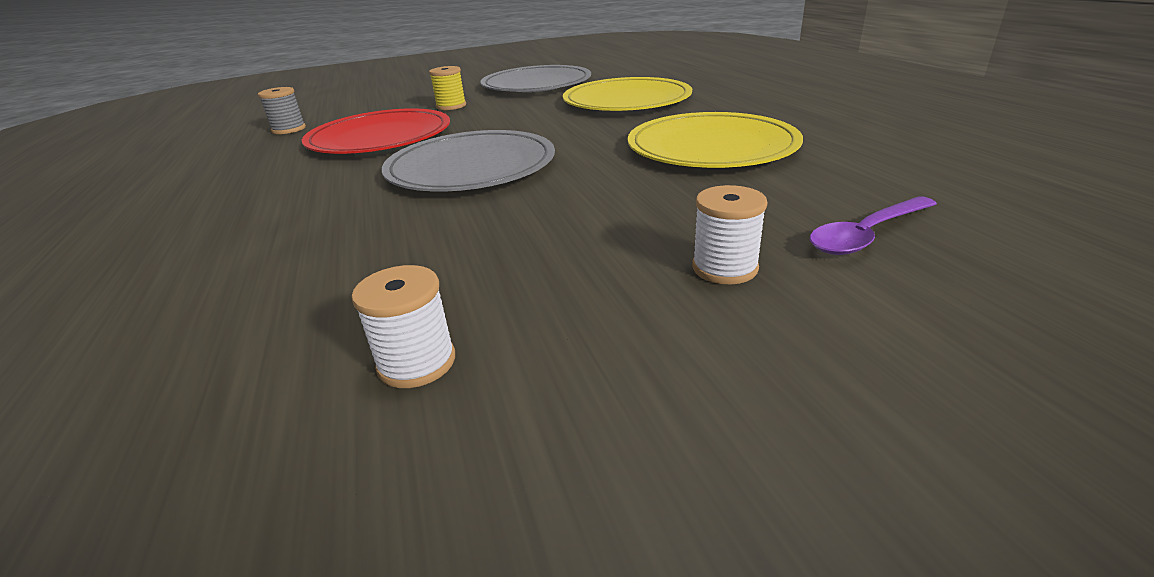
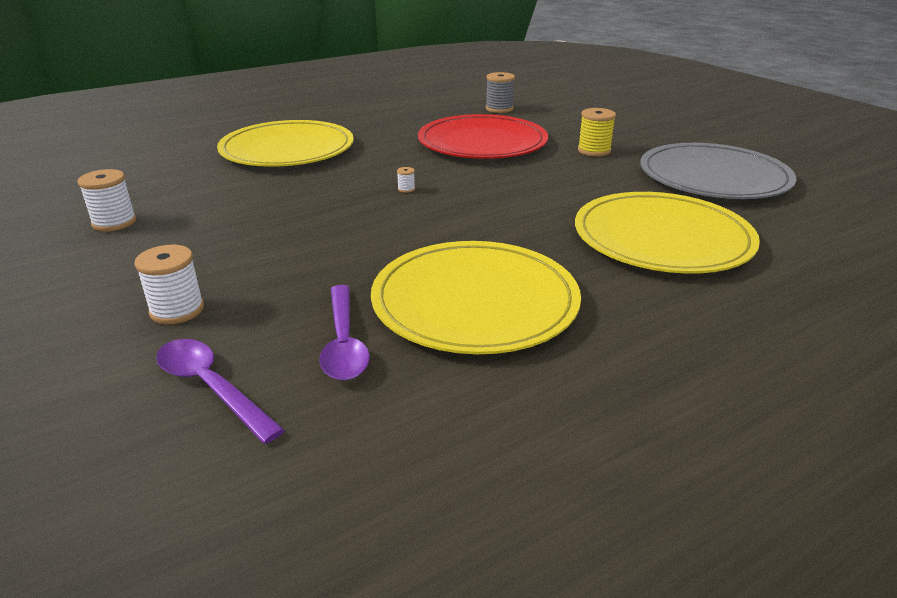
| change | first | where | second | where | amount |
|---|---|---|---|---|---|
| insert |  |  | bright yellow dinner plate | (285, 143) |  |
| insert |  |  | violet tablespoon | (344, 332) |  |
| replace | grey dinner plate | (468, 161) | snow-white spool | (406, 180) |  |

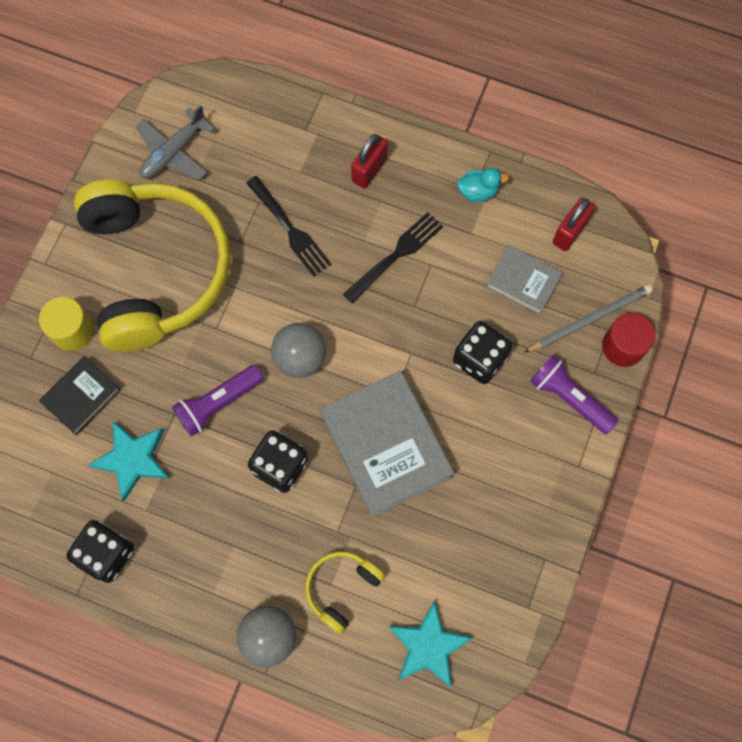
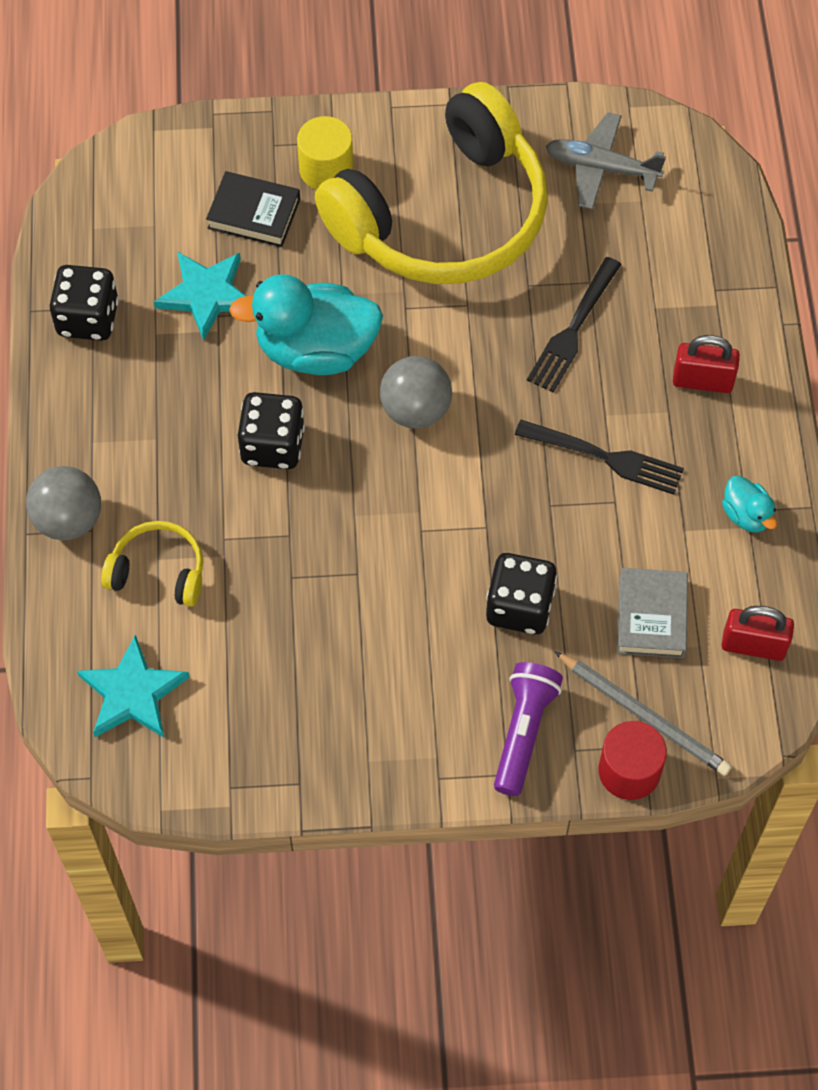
| change | first | where | second | where | amount |
|---|---|---|---|---|---|
| delete | grey hardcover | (387, 444) |  |  |  |
| replace | violet torch | (218, 401) | aqua rubber duck | (306, 324) |  |

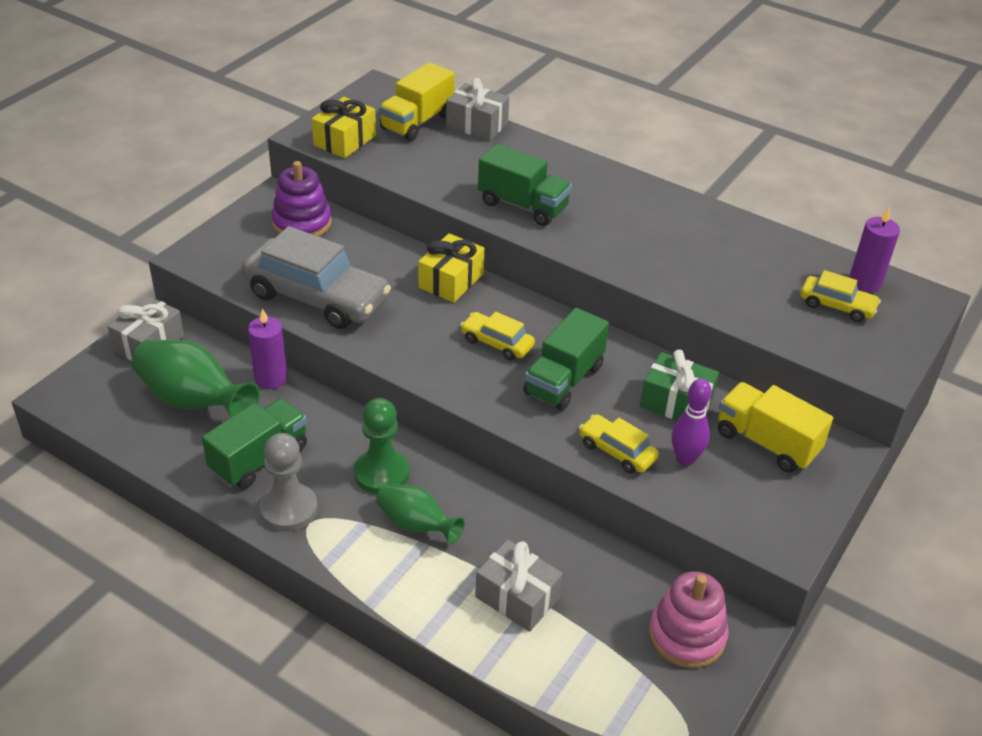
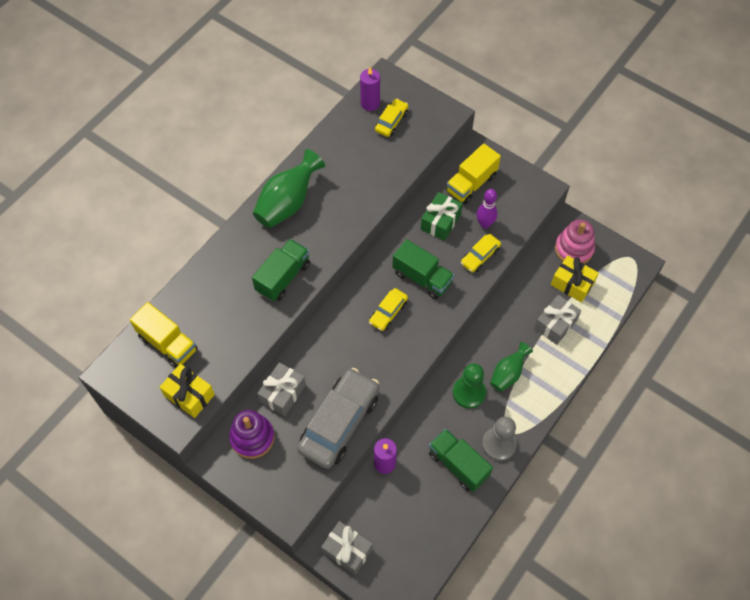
| change | first | where | second | where | amount |
|---|---|---|---|---|---|
| move | leaf-green tall vase | (196, 378) |  | (289, 188) |  |
| move | bright yellow present | (451, 268) |  | (575, 279) |  |
| move | grey present | (477, 109) |  | (281, 389) |  |

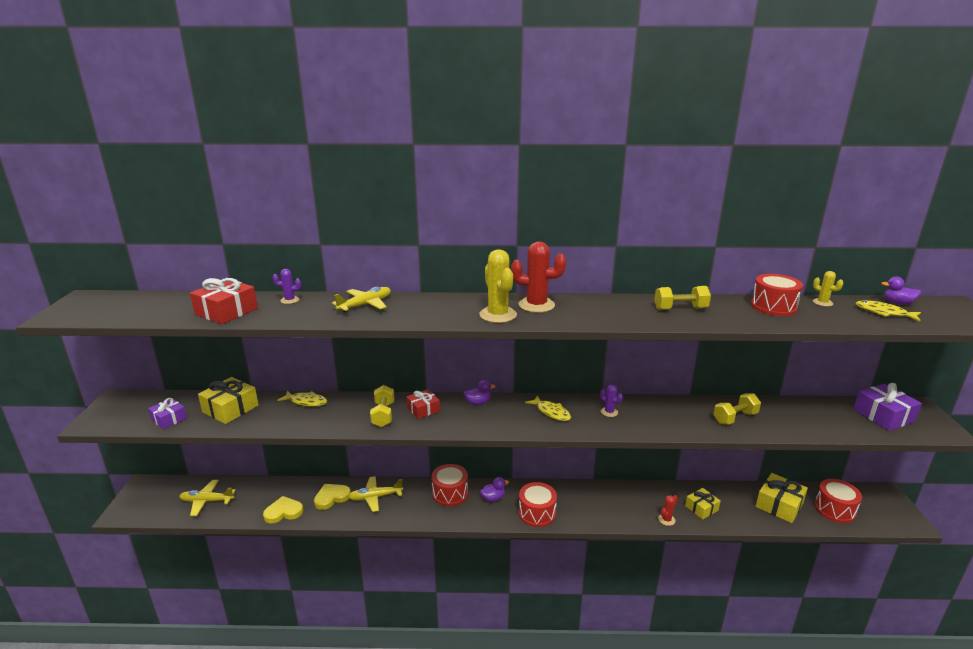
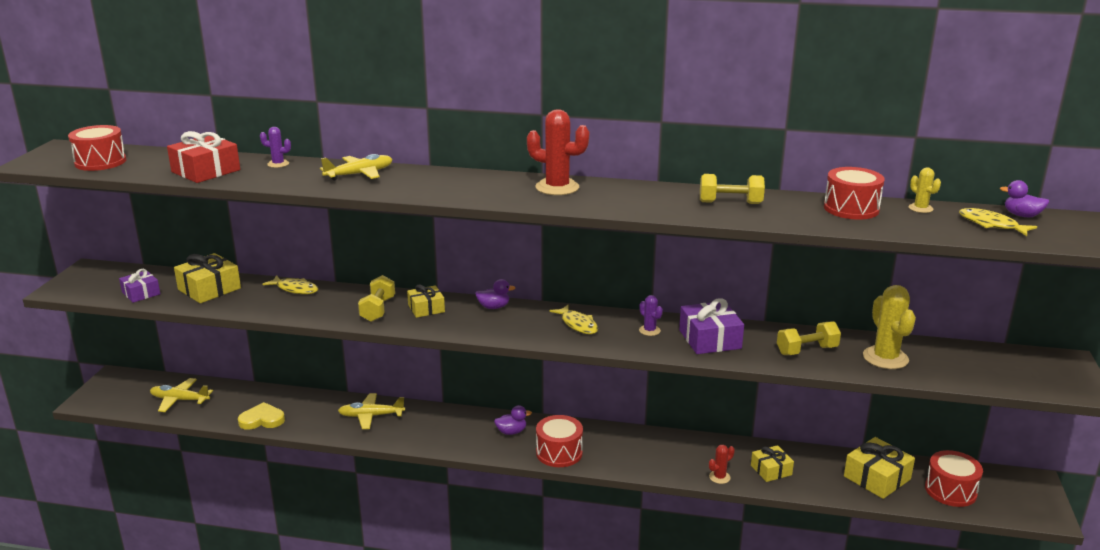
| change | first | where | second | where | amount |
|---|---|---|---|---|---|
| delete | bright yellow heart shape | (332, 497) |  |  |  |
| move | red drum | (449, 485) |  | (97, 148) |  |
| move | bright yellow cactus | (498, 286) |  | (889, 327) |  |
| move | violet present | (887, 407) |  | (711, 326) |  |
| recolor | red present | (423, 404) | bright yellow present | (426, 301) |  |

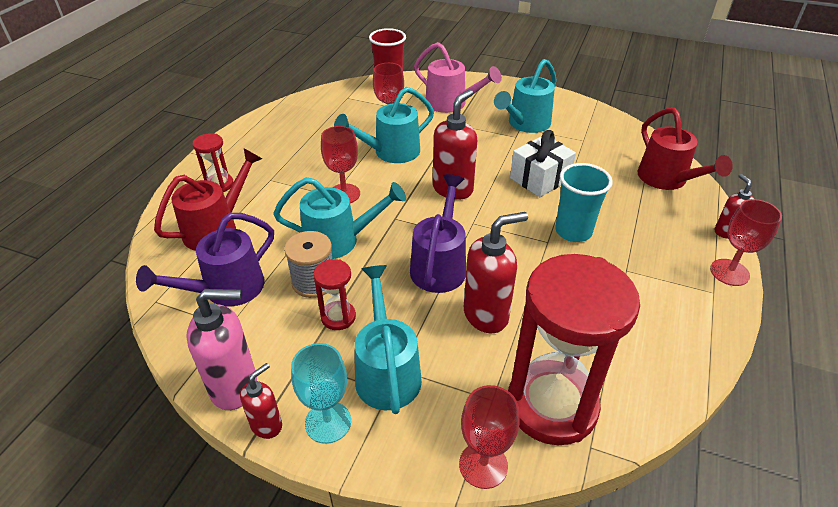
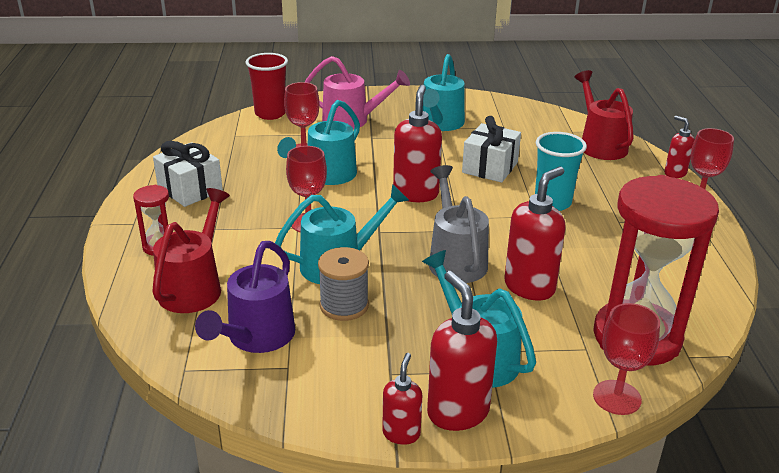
| change | first | where | second | where | amount |
|---|---|---|---|---|---|
| delete | pink pump bottle | (221, 349) |  |  |  |
| delete | red hourglass | (334, 294) |  |  |  |
| insert |  |  | snow-white present | (188, 174) |  |
| replace | aqua chalice | (321, 393) | red pump bottle | (462, 351) |  |
| recolor | violet watering can | (438, 233) | grey watering can | (459, 224) |  |
| rotate | red watering can | (685, 149) |  | (604, 115) | 150 degrees counterclockwise |

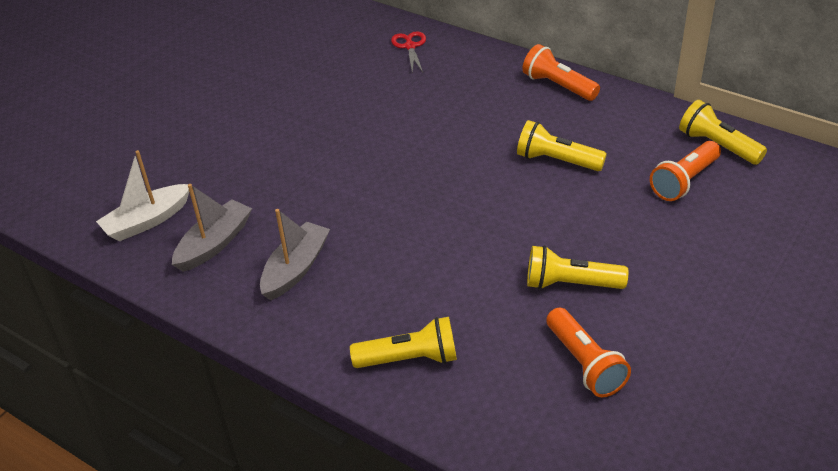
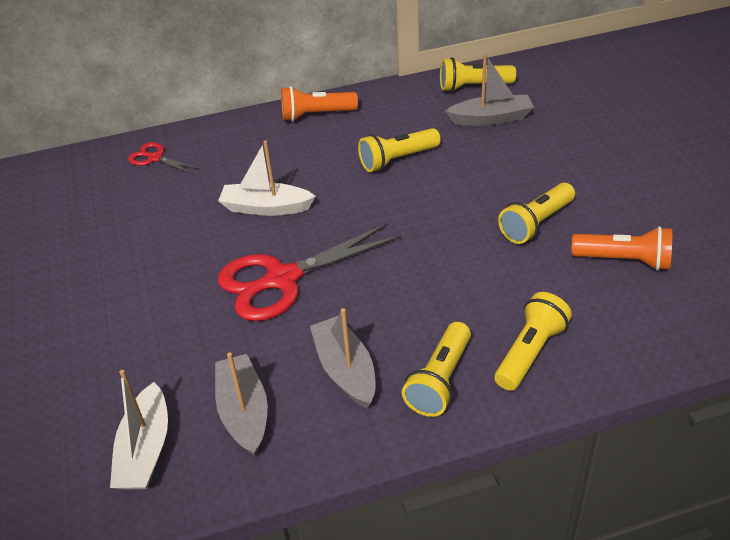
| change | first | where | second | where | amount |
|---|---|---|---|---|---|
| insert |  |  | snow-white boat | (267, 178) |  |
| insert |  |  | red shears | (309, 272) |  |
| insert |  |  | bright yellow torch | (436, 369) |  |
| replace | orange-coloured torch | (685, 171) | grey boat | (489, 90) |  |

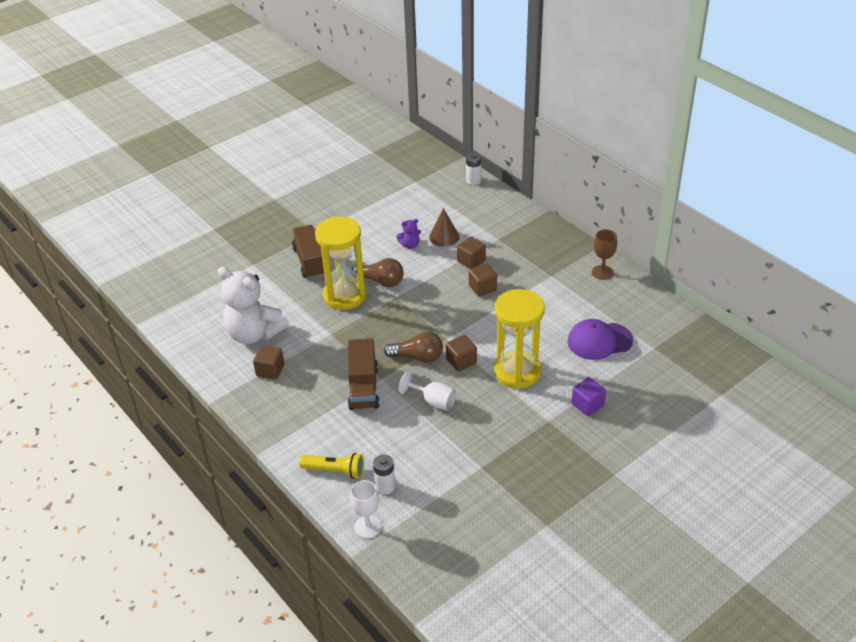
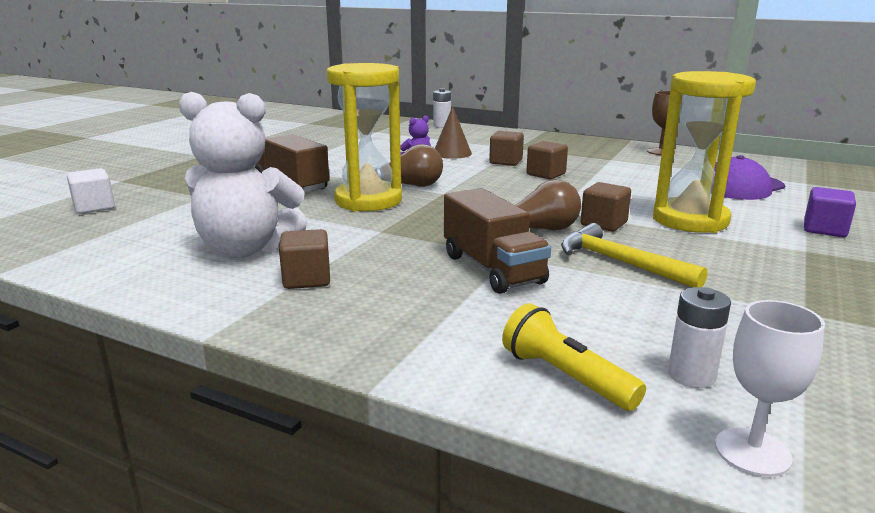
| change | first | where | second | where | amount |
|---|---|---|---|---|---|
| insert |  |  | snow-white cube | (91, 191) |  |
| replace | snow-white chalice | (427, 391) | bright yellow hammer | (634, 255) |  |
| rotate | bright yellow torch | (331, 466) |  | (574, 357) | 120 degrees counterclockwise |

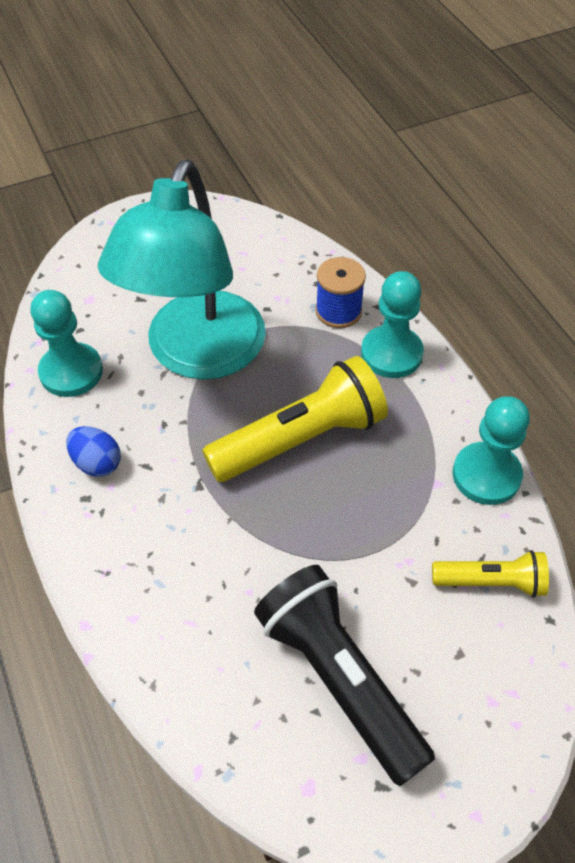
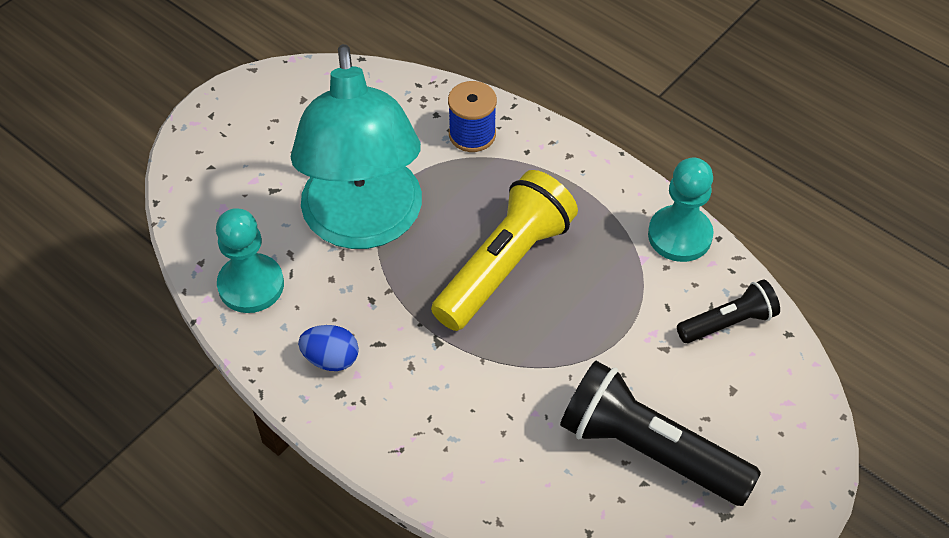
| change | first | where | second | where | amount |
|---|---|---|---|---|---|
| delete | aqua game pawn | (392, 324) |  |  |  |
| recolor | bright yellow torch | (490, 573) | jet-black torch | (728, 311) |  |

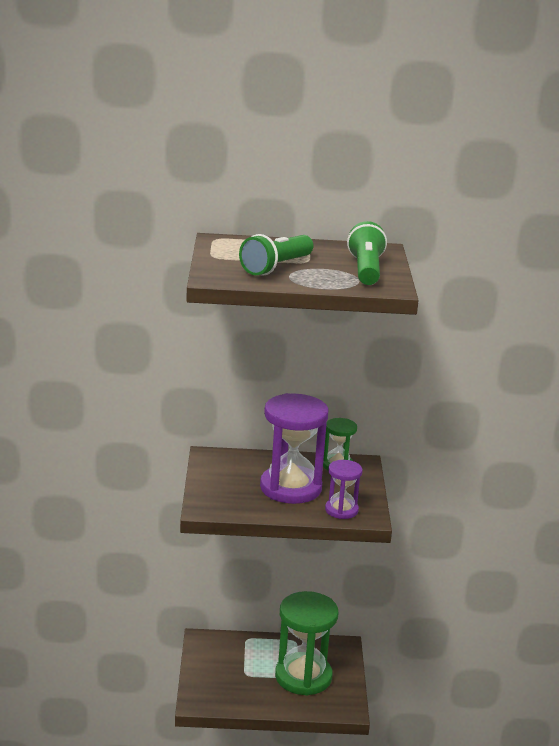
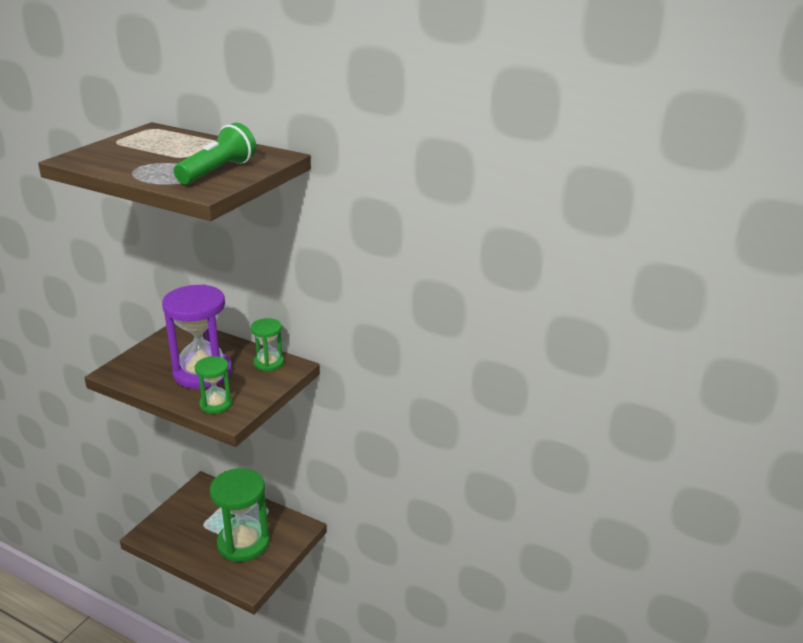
| change | first | where | second | where | amount |
|---|---|---|---|---|---|
| delete | leaf-green torch | (276, 255) |  |  |  |
| recolor | violet hourglass | (343, 489) | leaf-green hourglass | (214, 385) |  |

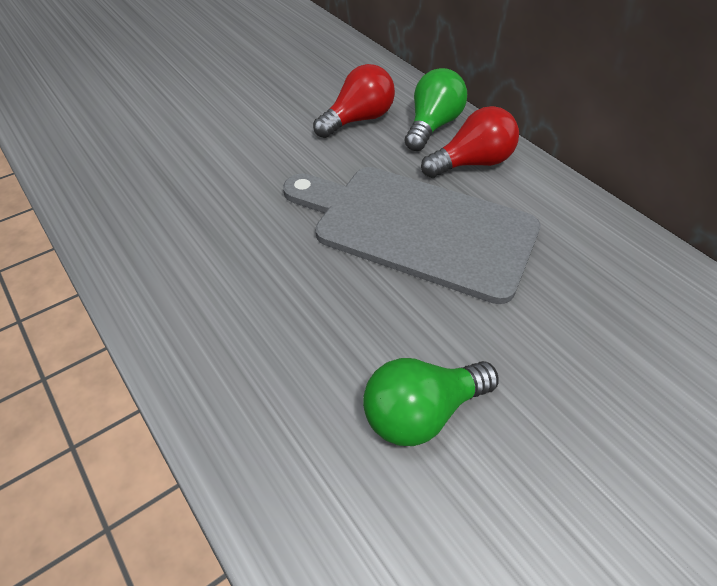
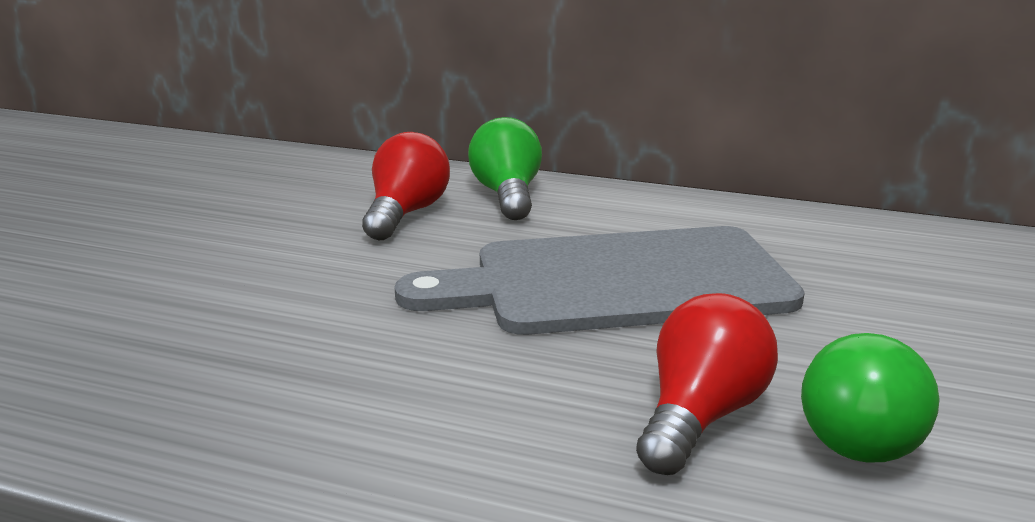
| change | first | where | second | where | amount |
|---|---|---|---|---|---|
| move | red lightbulb | (470, 142) |  | (707, 384) |  |

